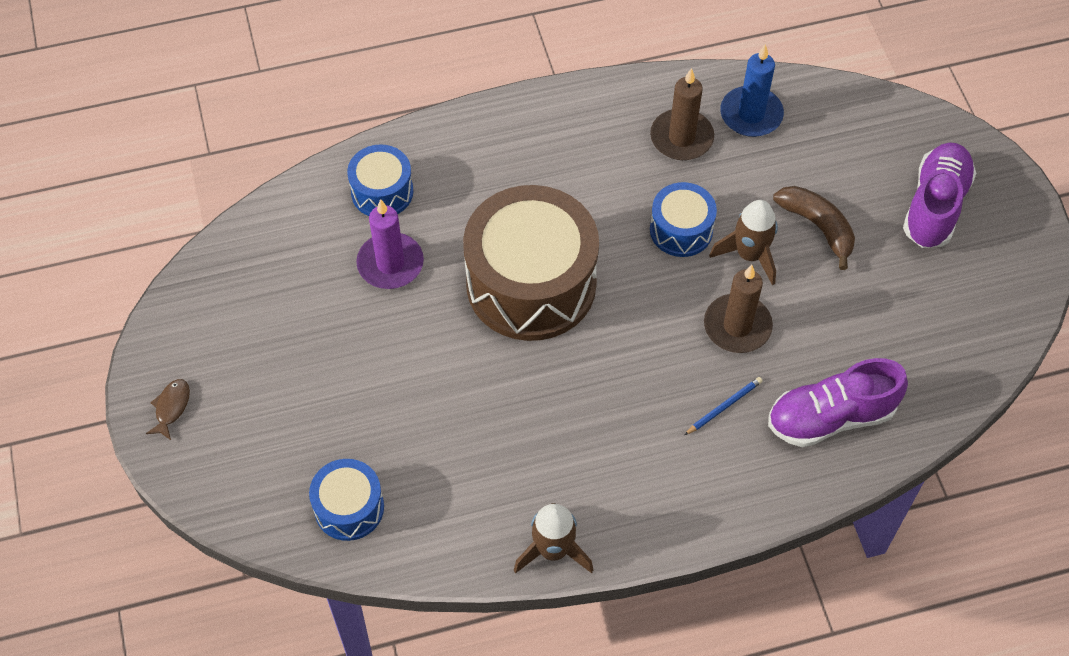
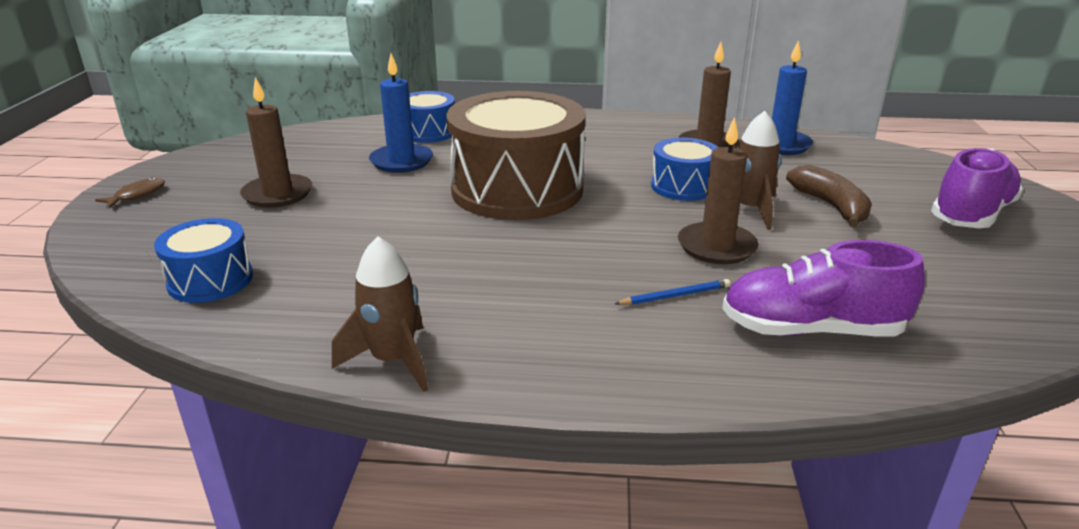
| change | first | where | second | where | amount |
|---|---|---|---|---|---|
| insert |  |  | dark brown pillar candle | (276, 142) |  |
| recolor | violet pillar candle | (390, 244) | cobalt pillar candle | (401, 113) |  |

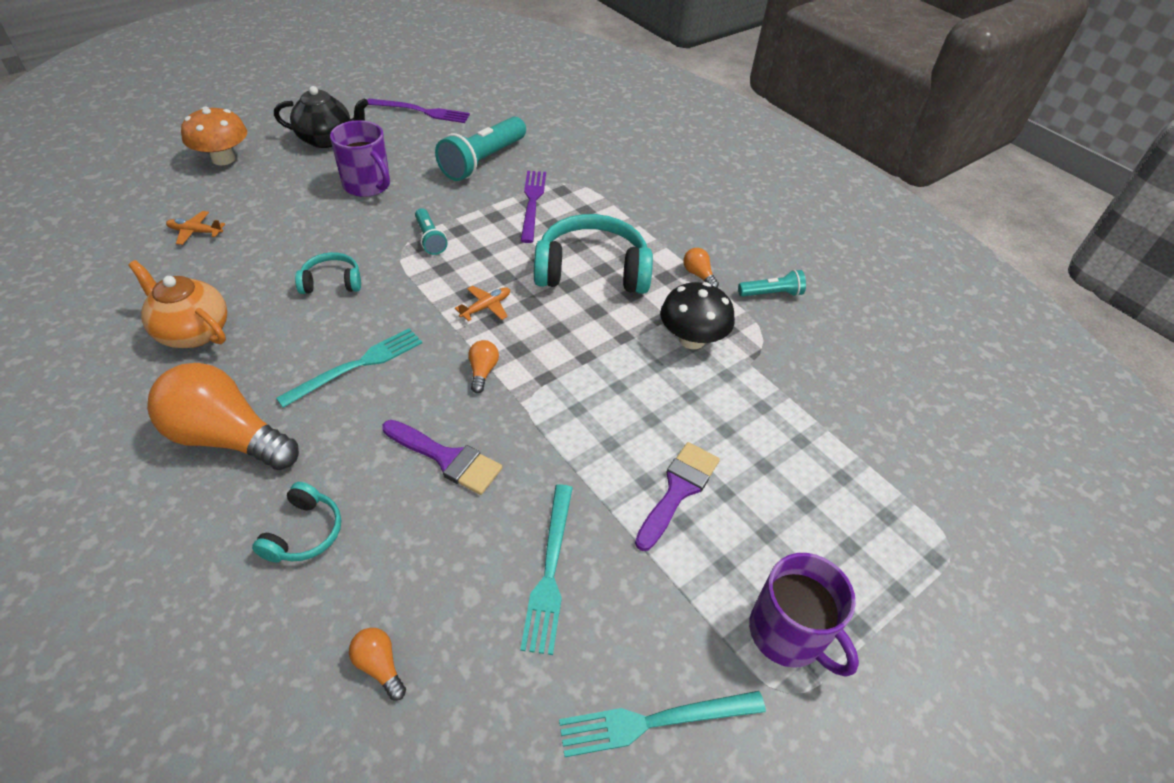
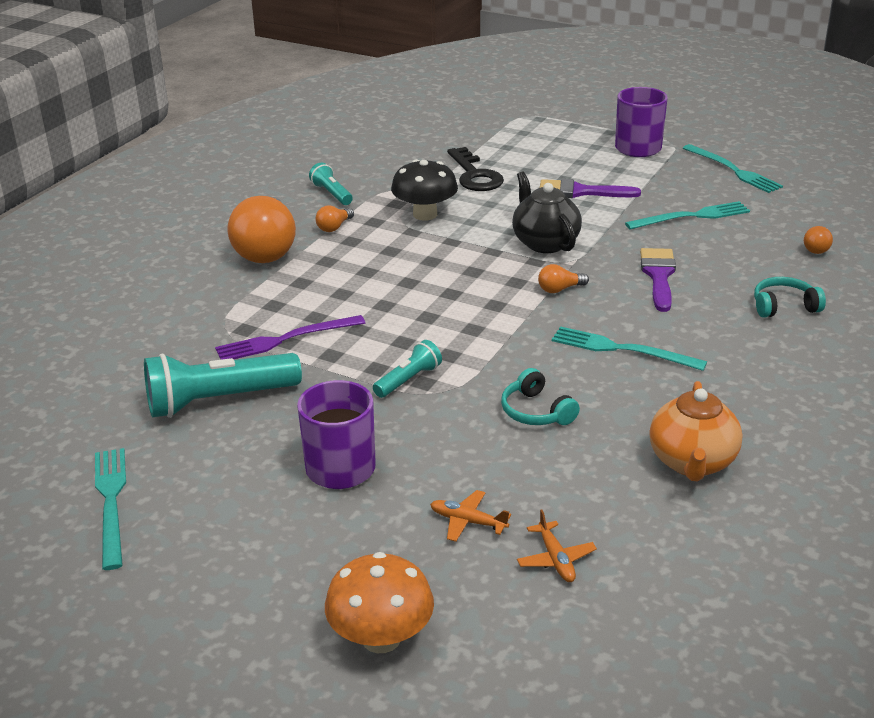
| change | first | where | second | where | amount |
|---|---|---|---|---|---|
| delete | aqua headphones | (593, 254) |  |  |  |
| insert |  |  | jet-black door key | (475, 169) |  |
| move | orange-coloured lightbulb | (223, 416) |  | (261, 229) |  |
| move | jet-black tea pot | (321, 117) |  | (547, 212) |  |
| move | orange-coloured plane | (482, 303) |  | (470, 516) |  |
| recolor | violet fork | (418, 111) | aqua fork | (110, 509) |  |
| rotate | aqua torch | (480, 148) |  | (223, 385) | 150 degrees clockwise |

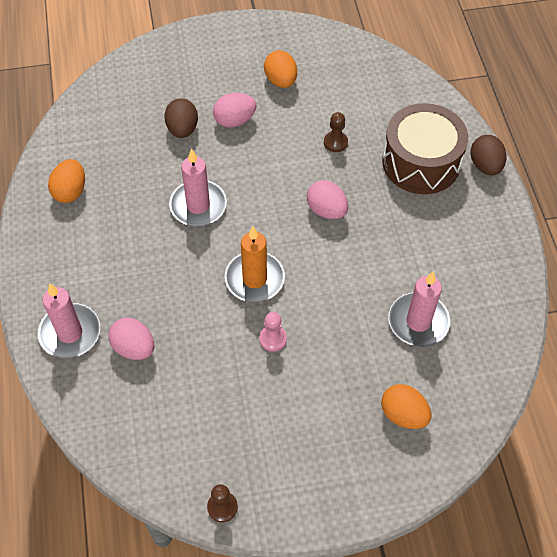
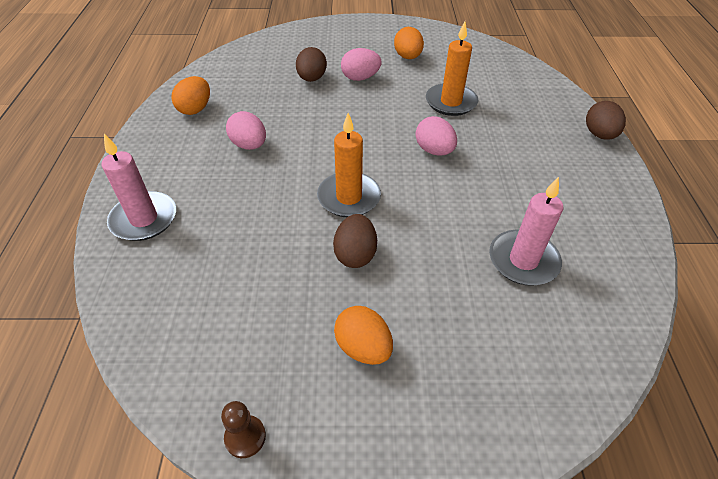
| change | first | where | second | where | amount |
|---|---|---|---|---|---|
| delete | pink pillar candle | (198, 187) |  |  |  |
| delete | dark brown drum | (425, 148) |  |  |  |
| move | pink egg shape | (131, 339) |  | (246, 130) |  |
| move | orange-coloured egg shape | (406, 406) |  | (363, 335) |  |
| replace | pink game pawn | (273, 332) | dark brown egg shape | (355, 241) |  |
| replace | dark brown game pawn | (336, 132) | orange-coloured pillar candle | (452, 68) |  |

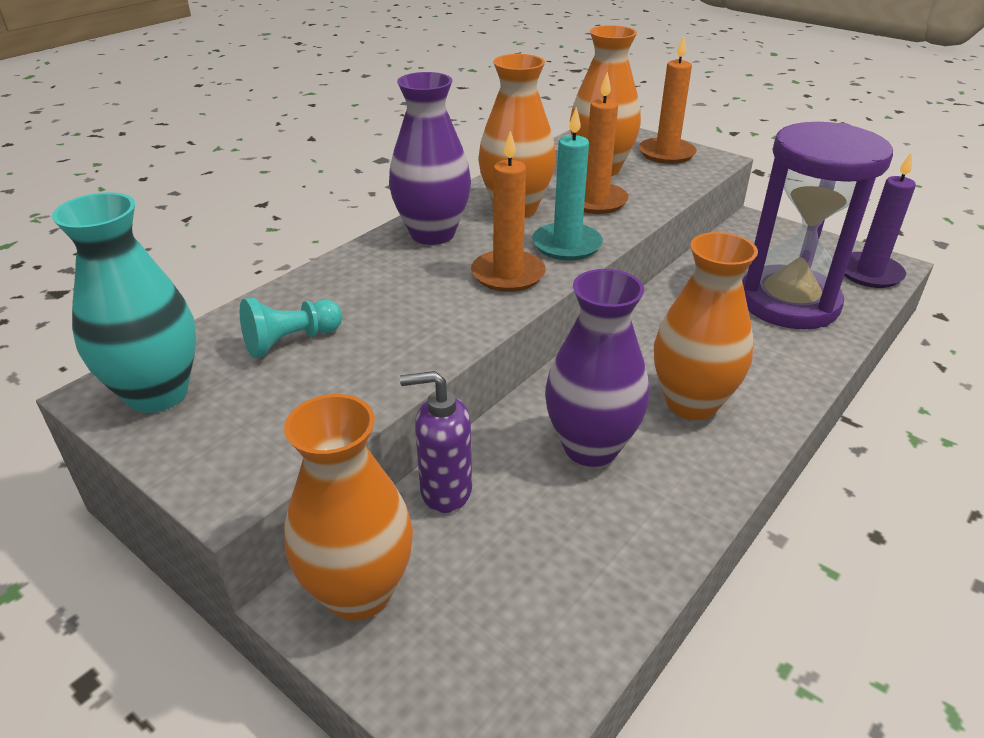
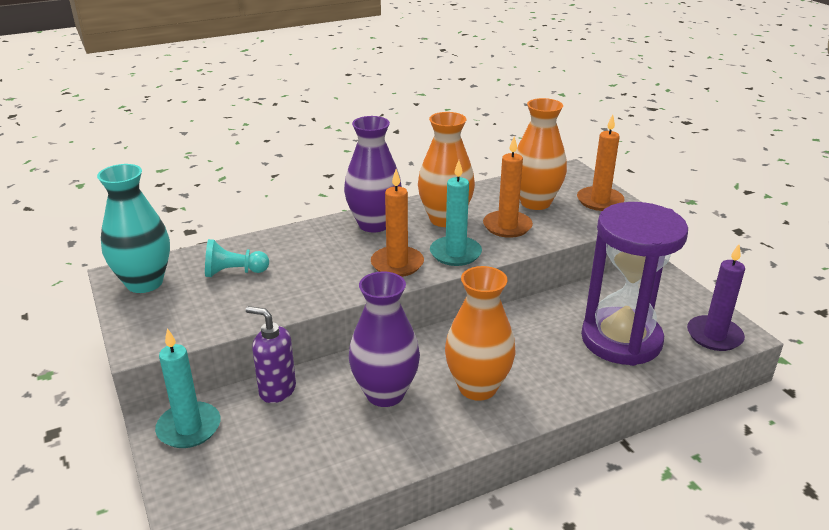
| change | first | where | second | where | amount |
|---|---|---|---|---|---|
| replace | orange-coloured tall vase | (348, 507) | aqua pillar candle | (188, 388) |  |

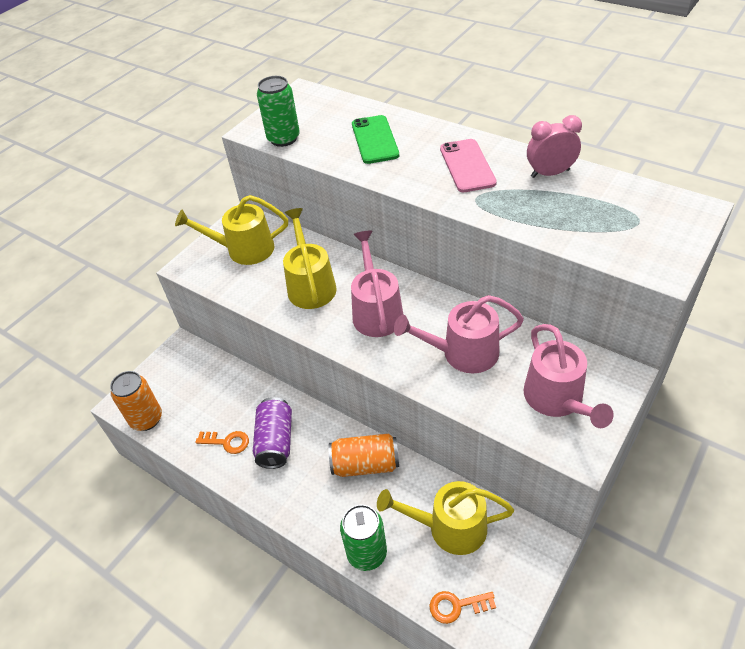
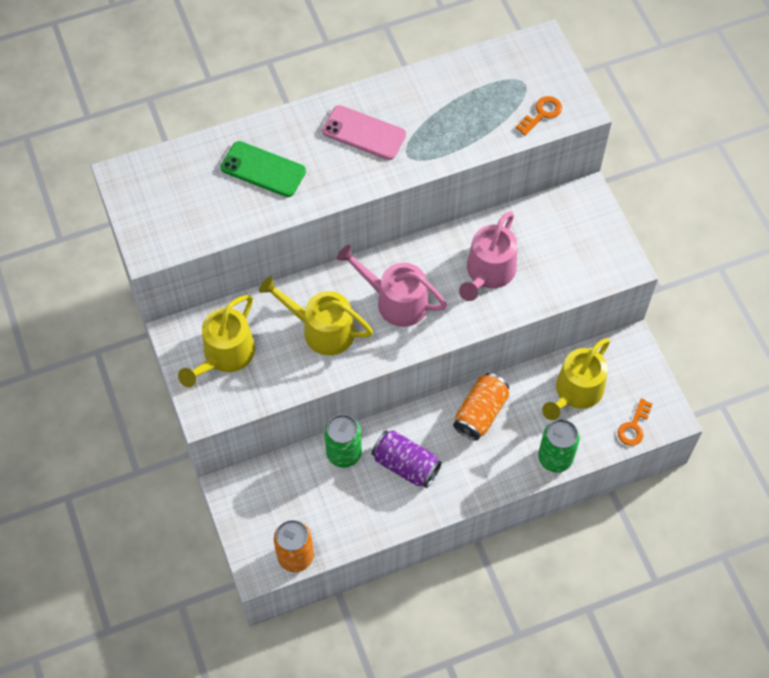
| change | first | where | second | where | amount |
|---|---|---|---|---|---|
| delete | pink watering can | (568, 376) |  |  |  |
| delete | pink clock | (554, 146) |  |  |  |
| move | orange-coloured door key | (222, 442) |  | (539, 116) |  |
| move | leaf-green can | (278, 111) |  | (343, 441) |  |

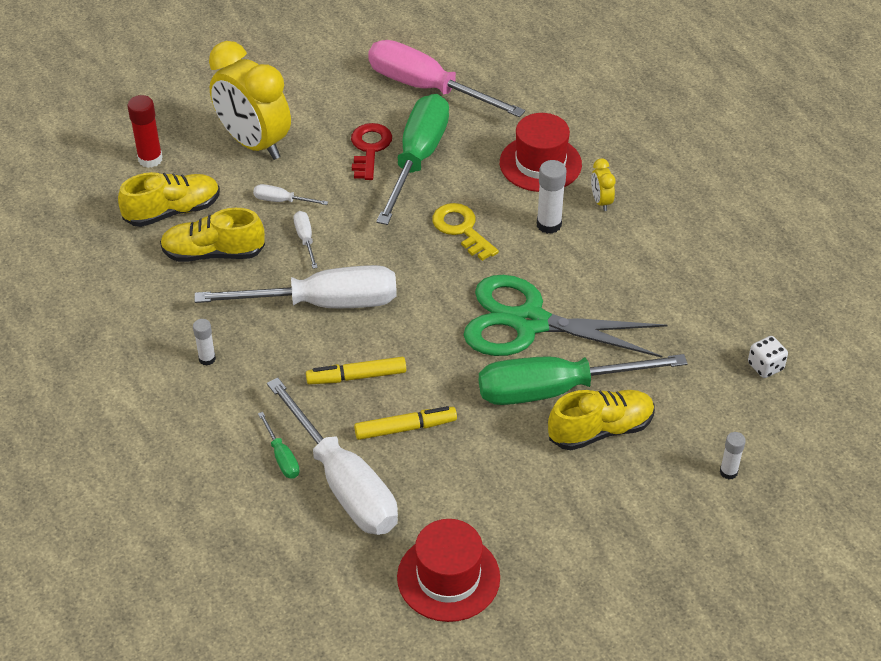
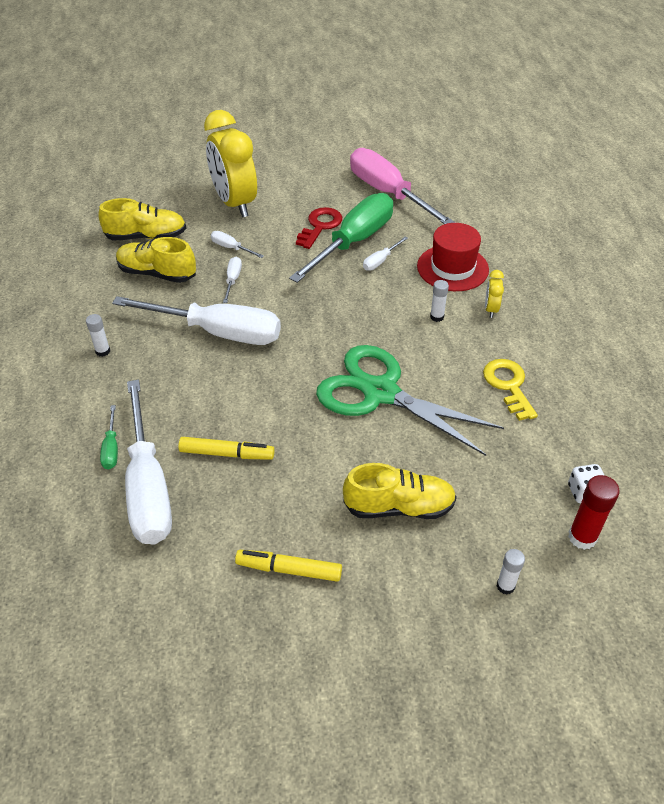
| change | first | where | second | where | amount |
|---|---|---|---|---|---|
| delete | red tall hat | (448, 570) |  |  |  |
| delete | leaf-green flat screwdriver | (583, 379) |  |  |  |
| insert |  |  | snow-white flat screwdriver | (385, 254) |  |
| move | red stick of glue | (145, 131) |  | (594, 512) |  |
| move | bright yellow marker pen | (356, 371) |  | (288, 566) |  |
| move | bright yellow door key | (465, 232) |  | (510, 390) |  |
| resize | snow-white stick of glue | (552, 197) |  | (439, 301) | x0.62 |

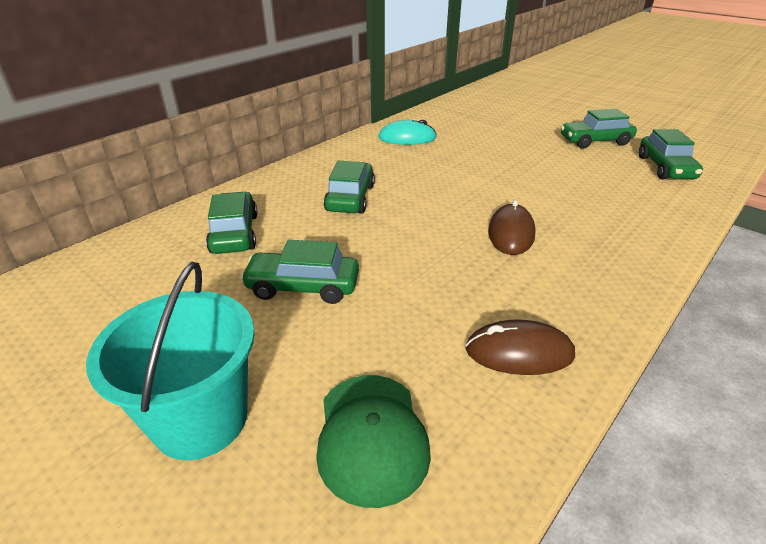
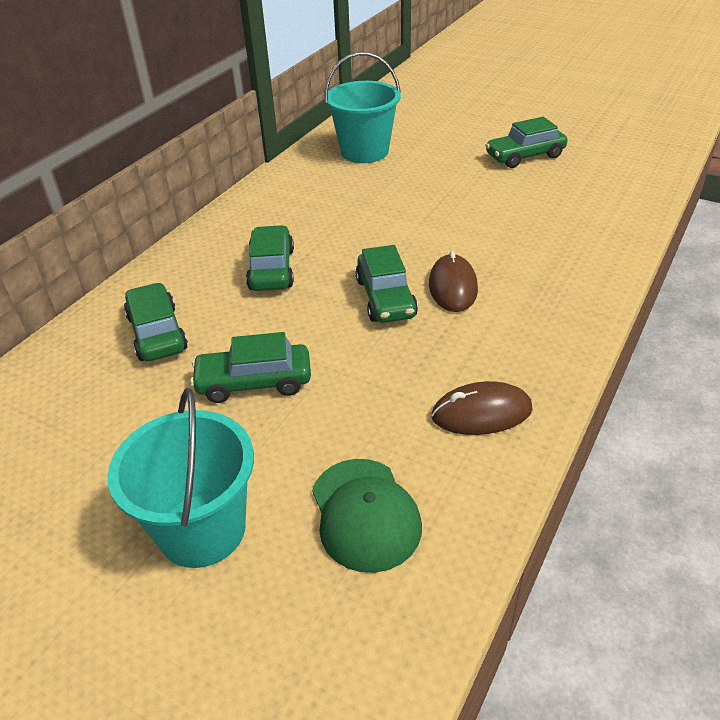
| change | first | where | second | where | amount |
|---|---|---|---|---|---|
| delete | aqua computer mouse | (407, 132) |  |  |  |
| insert |  |  | aqua sand bucket | (362, 107) |  |
| move | leaf-green toy car | (671, 154) |  | (386, 284) |  |

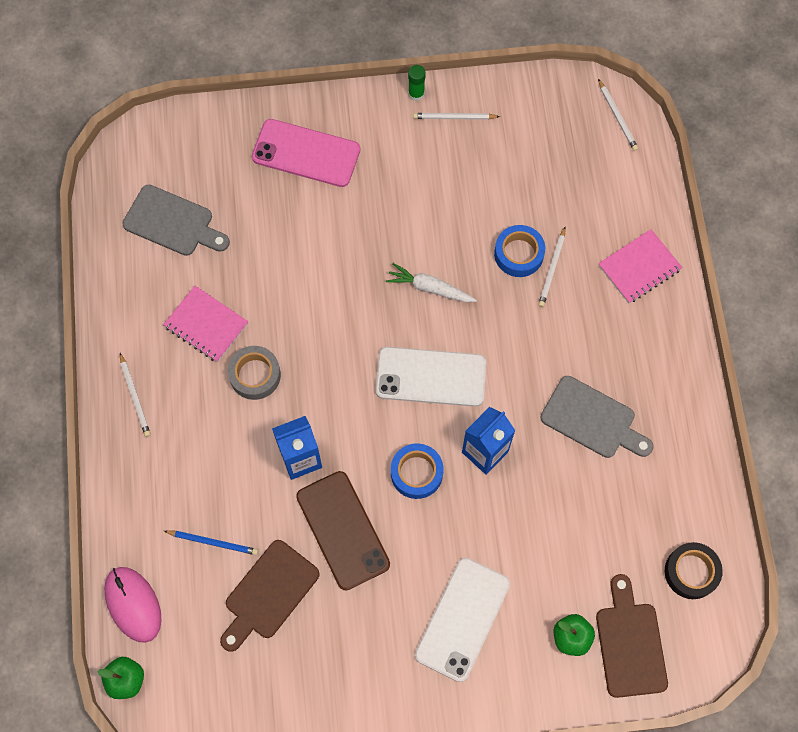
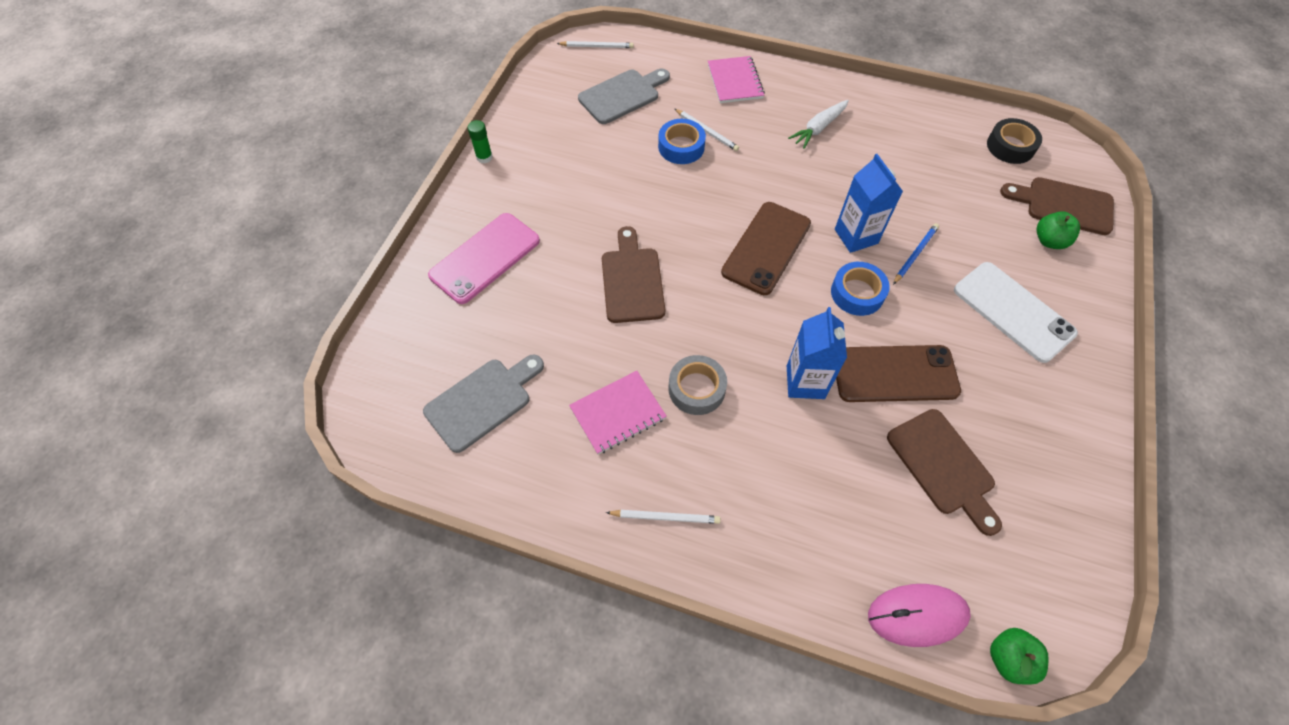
| change | first | where | second | where | amount |
|---|---|---|---|---|---|
| delete | snow-white pencil | (456, 116) |  |  |  |
| insert |  |  | dark brown chopping board | (633, 274) |  |
| move | cobalt pencil | (211, 542) |  | (916, 254) |  |
| move | snow-white toy carrot | (431, 282) |  | (818, 124) |  |
| move | grey chopping board | (597, 417) |  | (624, 96) |  |
| recolor | snow-white smartphone | (430, 377) | dark brown smartphone | (766, 248) |  |

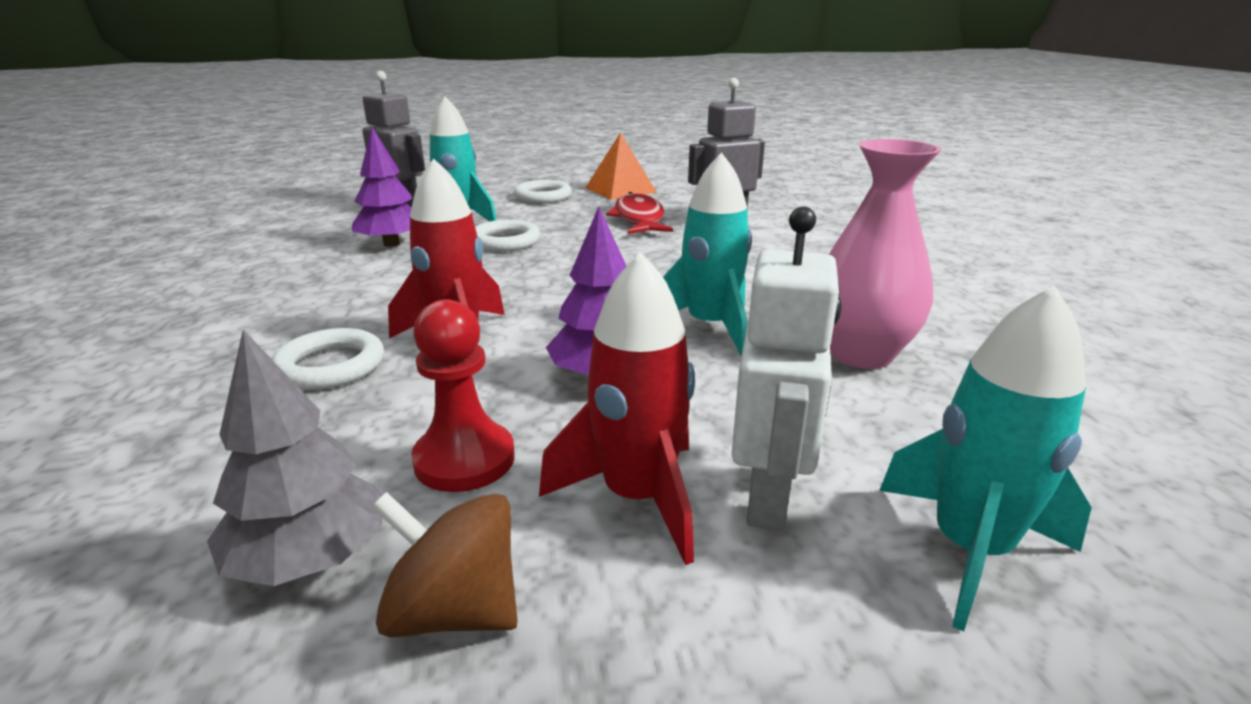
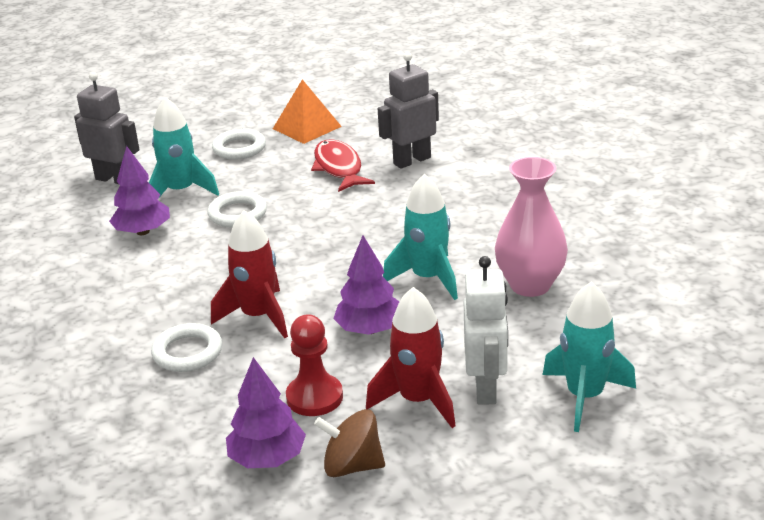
| change | first | where | second | where | amount |
|---|---|---|---|---|---|
| recolor | grey toy tree | (294, 458) | violet toy tree | (266, 412) |  |

